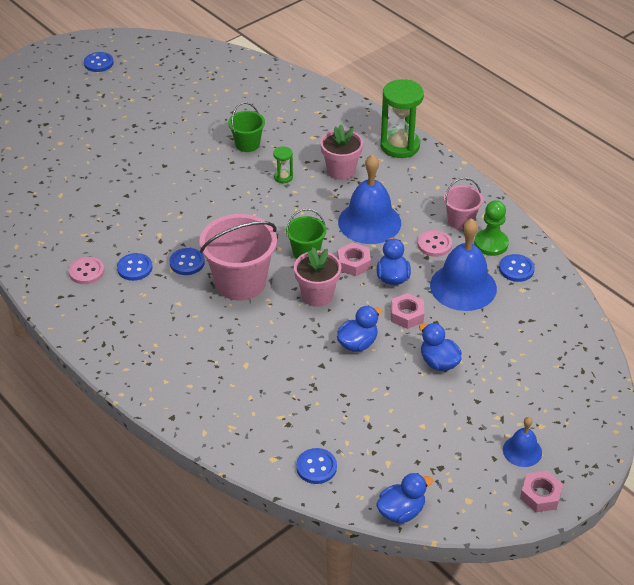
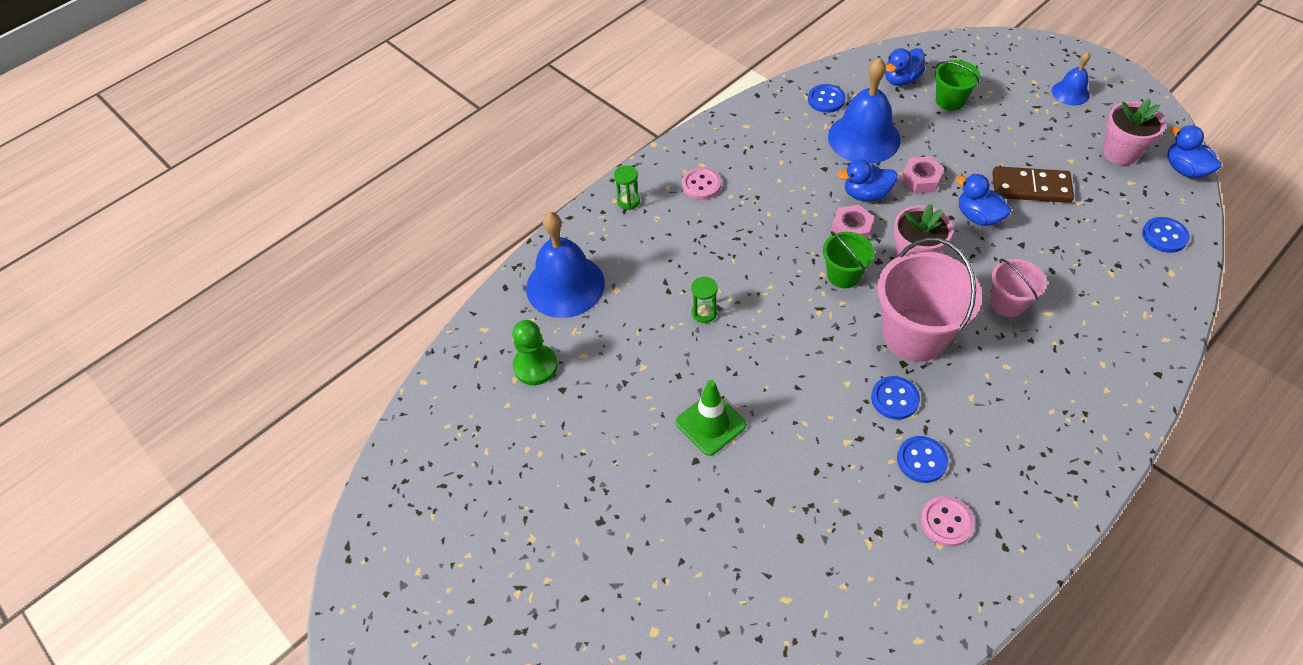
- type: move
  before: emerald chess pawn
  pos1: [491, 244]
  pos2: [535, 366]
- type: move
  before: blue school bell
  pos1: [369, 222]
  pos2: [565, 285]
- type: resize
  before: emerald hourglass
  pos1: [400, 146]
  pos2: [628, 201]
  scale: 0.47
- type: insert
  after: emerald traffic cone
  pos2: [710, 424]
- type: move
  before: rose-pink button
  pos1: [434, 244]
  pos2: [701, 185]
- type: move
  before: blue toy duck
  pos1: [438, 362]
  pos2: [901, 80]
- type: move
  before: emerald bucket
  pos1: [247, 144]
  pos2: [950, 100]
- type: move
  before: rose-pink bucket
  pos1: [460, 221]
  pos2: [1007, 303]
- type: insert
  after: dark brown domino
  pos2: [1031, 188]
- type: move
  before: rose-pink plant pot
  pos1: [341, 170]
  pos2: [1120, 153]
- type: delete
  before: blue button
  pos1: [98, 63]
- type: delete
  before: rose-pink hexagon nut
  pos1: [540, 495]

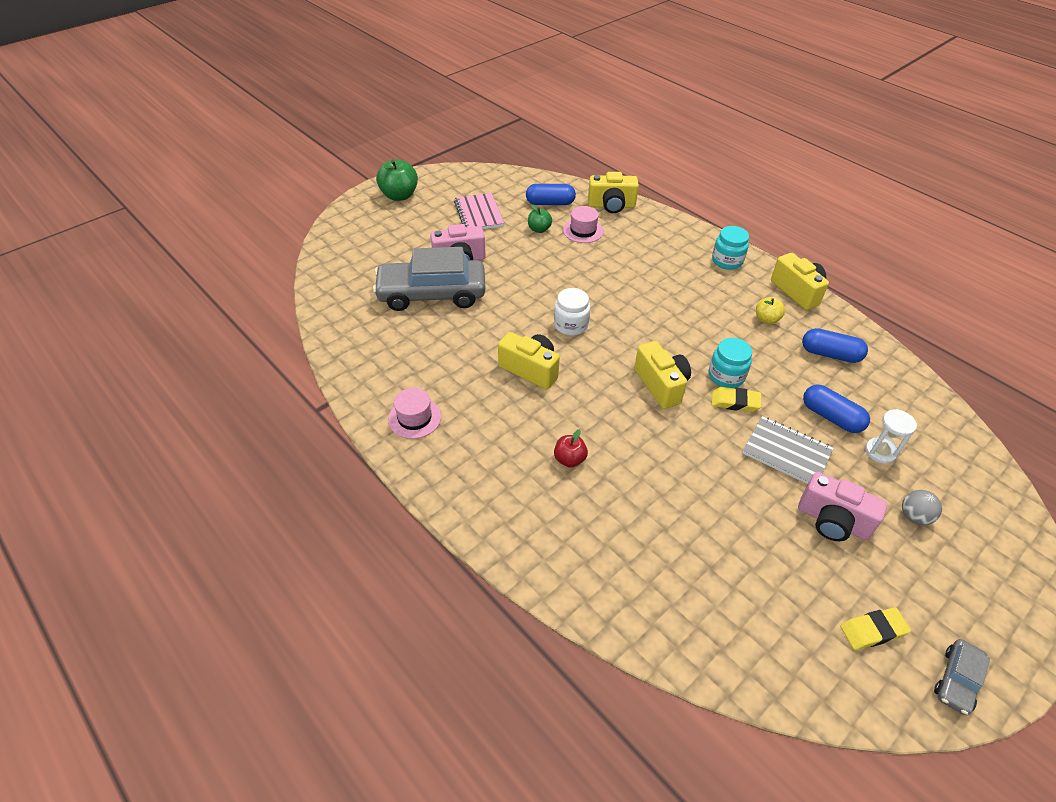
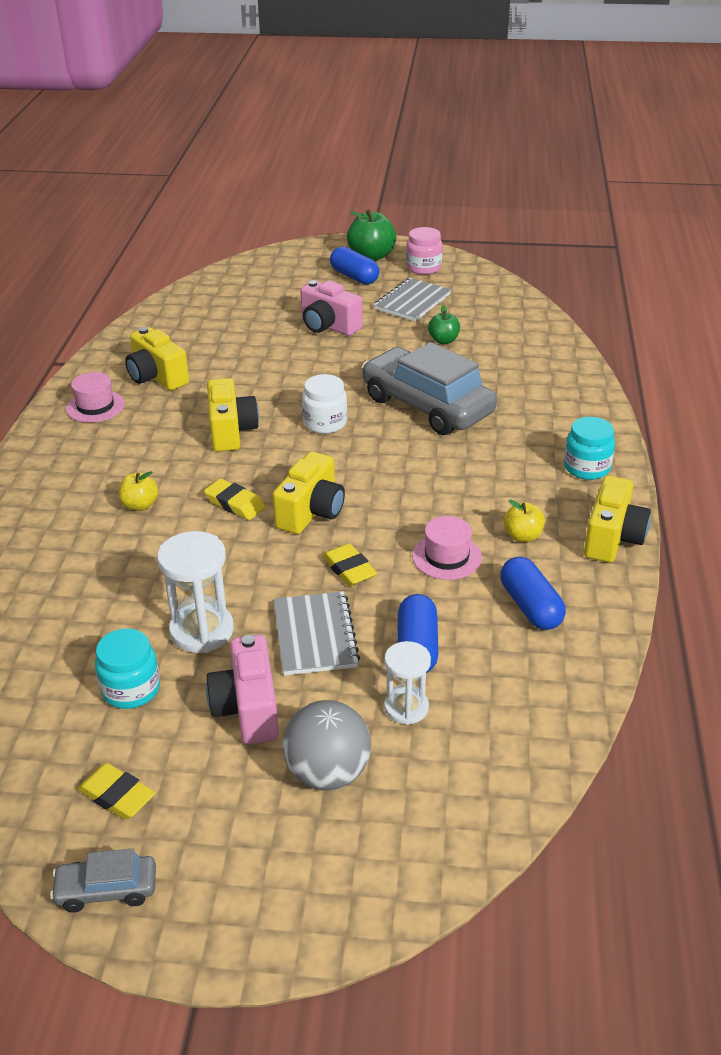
- type: move
  before: turquoise jam jar
  pos1: [726, 376]
  pos2: [131, 689]
- type: recolor
  before: red toy apple
  after: golden toy apple
  pos1: [569, 459]
  pos2: [140, 505]
- type: move
  before: golden photo camera
  pos1: [611, 205]
  pos2: [157, 377]
- type: insert
  after: pure white hourglass
  pos2: [202, 631]
- type: insert
  after: golden pencil eraser
  pos2: [235, 503]
- type: resize
  before: ash-grey sphere
  pos1: [914, 516]
  pos2: [328, 773]
  scale: 1.72
- type: move
  before: blue capsule
  pos1: [550, 203]
  pos2: [354, 277]
- type: move
  before: ash-grey automobile
  pos1: [432, 294]
  pos2: [427, 406]
- type: recolor
  before: rose-pink exercise book
  after: ash-grey exercise book
  pos1: [478, 214]
  pos2: [412, 302]
- type: insert
  after: rose-pink jam jar
  pos2: [423, 268]
- type: move
  before: rose-pink tall hat
  pos1: [583, 231]
  pos2: [447, 557]

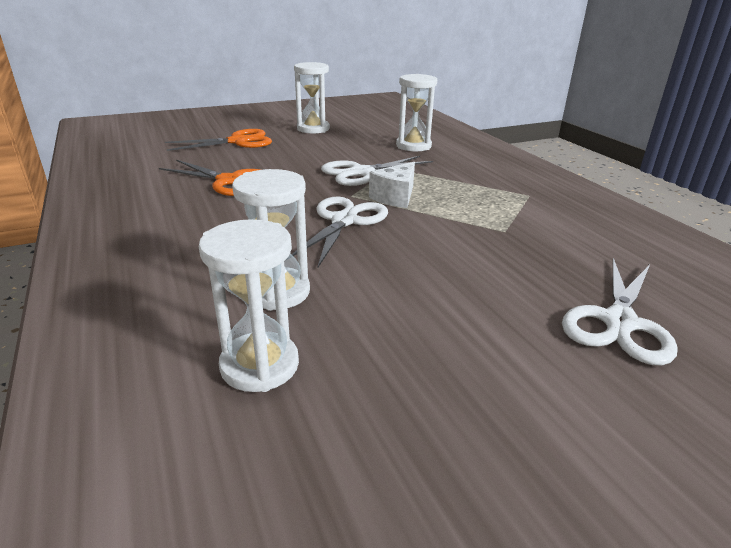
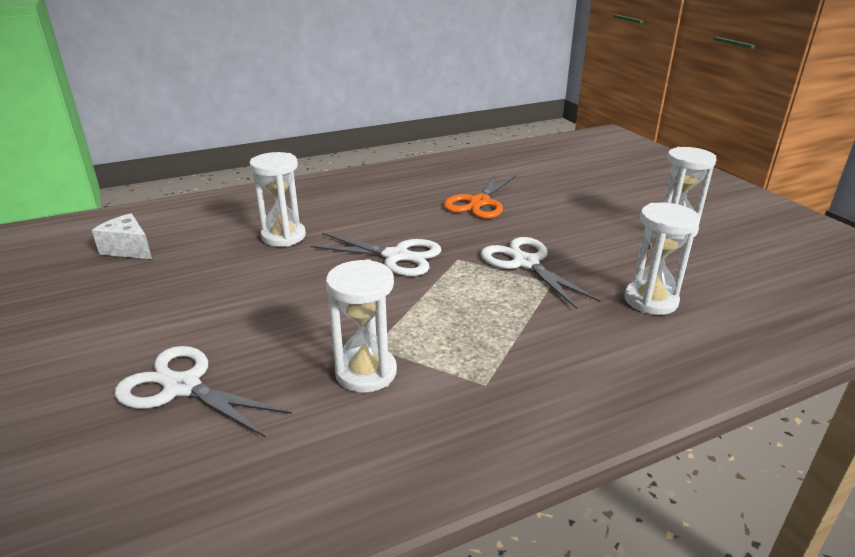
- type: move
  before: pure white piece of cheese
  pos1: [395, 197]
  pos2: [128, 249]
- type: move
  before: pure white hourglass
  pos1: [260, 365]
  pos2: [366, 372]
- type: delete
  before: orange shears
  pos1: [238, 141]

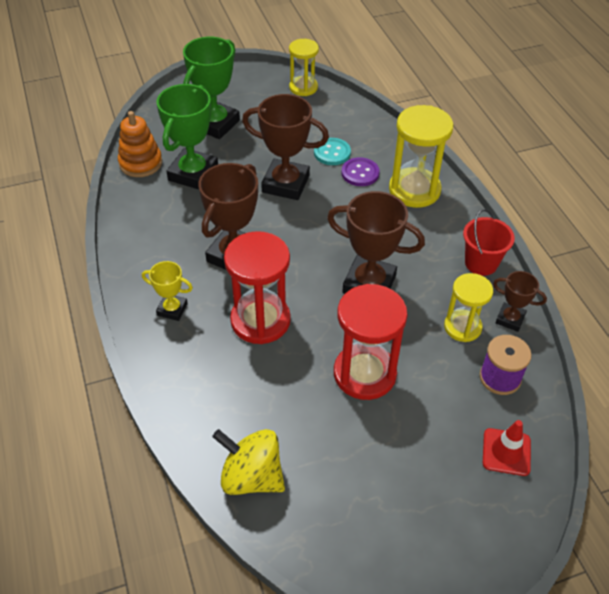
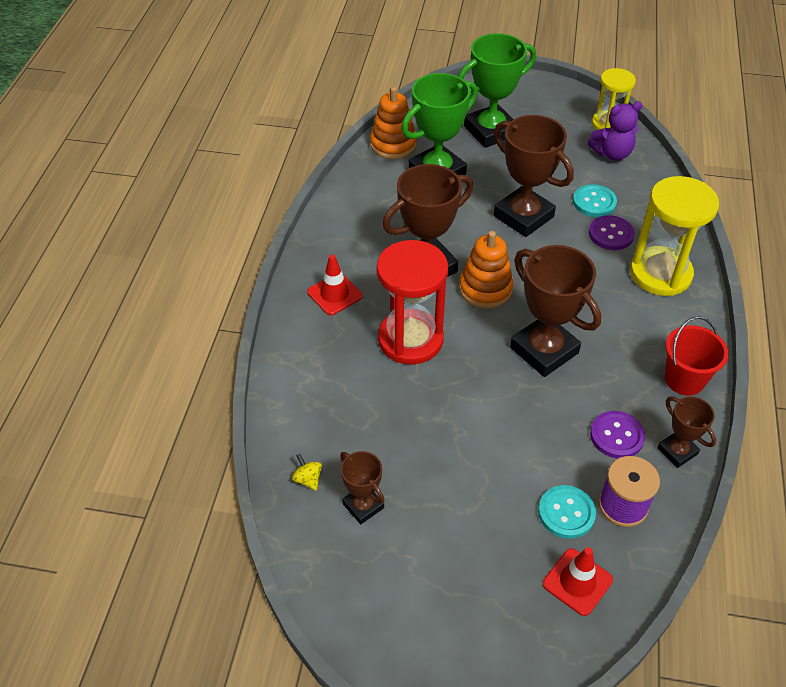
- type: resize
  before: golden whirligig
  pos1: [251, 476]
  pos2: [308, 479]
  scale: 0.41
- type: replace
  before: golden trophy
  after: red traffic cone
  pos1: [172, 309]
  pos2: [334, 294]
- type: insert
  after: dark brown trophy
  pos2: [363, 506]
- type: insert
  after: orange ring stacker
  pos2: [485, 289]
- type: insert
  after: turquoise button
  pos2: [566, 513]
- type: insert
  after: purple teddy bear
  pos2: [612, 153]
- type: replace
  before: golden hourglass
  after: purple button
  pos1: [462, 327]
  pos2: [616, 436]
- type: delete
  before: red hourglass
  pos1: [364, 374]

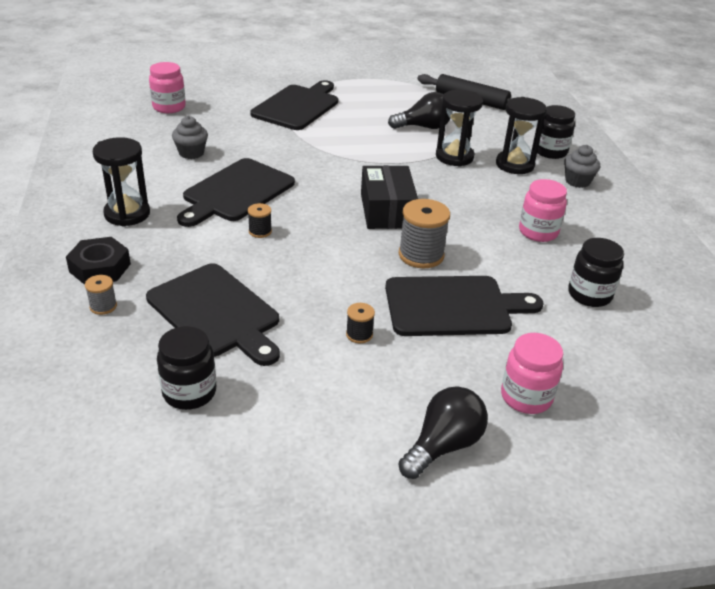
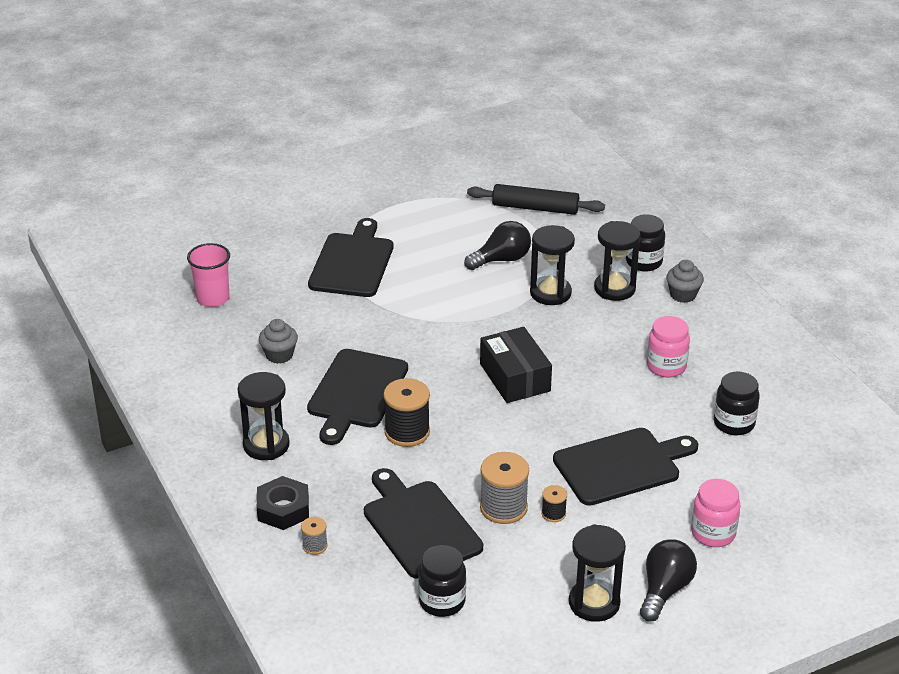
- type: replace
  before: rose-pink jam jar
  after: rose-pink beaker
  pos1: [169, 107]
  pos2: [213, 298]
- type: rotate
  before: black bread board
  pos1: [216, 313]
  pos2: [419, 526]
  turn: -150
- type: resize
  before: black bobbin
  pos1: [260, 231]
  pos2: [407, 432]
  scale: 1.94
- type: move
  before: ash-grey bobbin
  pos1: [421, 255]
  pos2: [503, 507]
- type: insert
  after: black hourglass
  pos2: [594, 603]

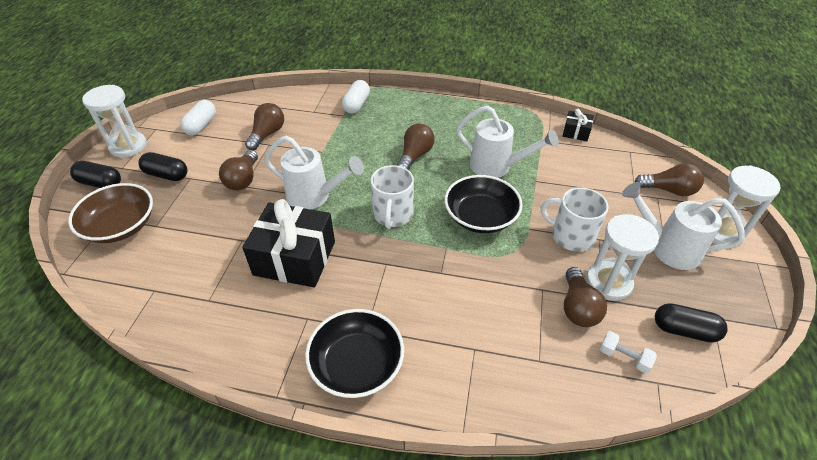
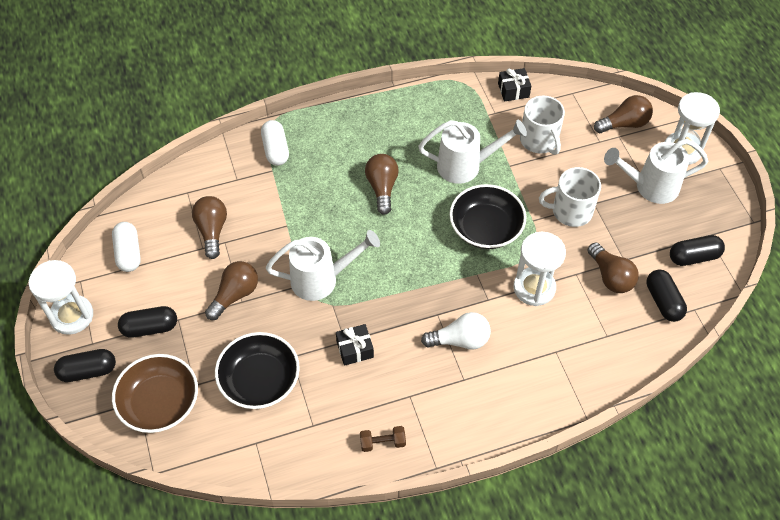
- type: rotate
  before: dark brown light bulb
  pos1: [243, 179]
  pos2: [235, 295]
  turn: -120
- type: move
  before: black bowl
  pos1: [357, 364]
  pos2: [259, 380]
- type: resize
  before: black gift
  pos1: [294, 258]
  pos2: [355, 349]
  scale: 0.47
- type: insert
  after: dark brown hand weight
  pos2: [382, 442]
- type: insert
  after: pure white light bulb
  pos2: [460, 340]
- type: move
  before: pure white hourglass
  pos1: [608, 282]
  pos2: [534, 288]
- type: move
  before: pure white coffee mug
  pos1: [392, 215]
  pos2: [539, 140]
- type: replace
  before: pure white hand weight
  after: black capsule
  pos1: [624, 357]
  pos2: [663, 301]

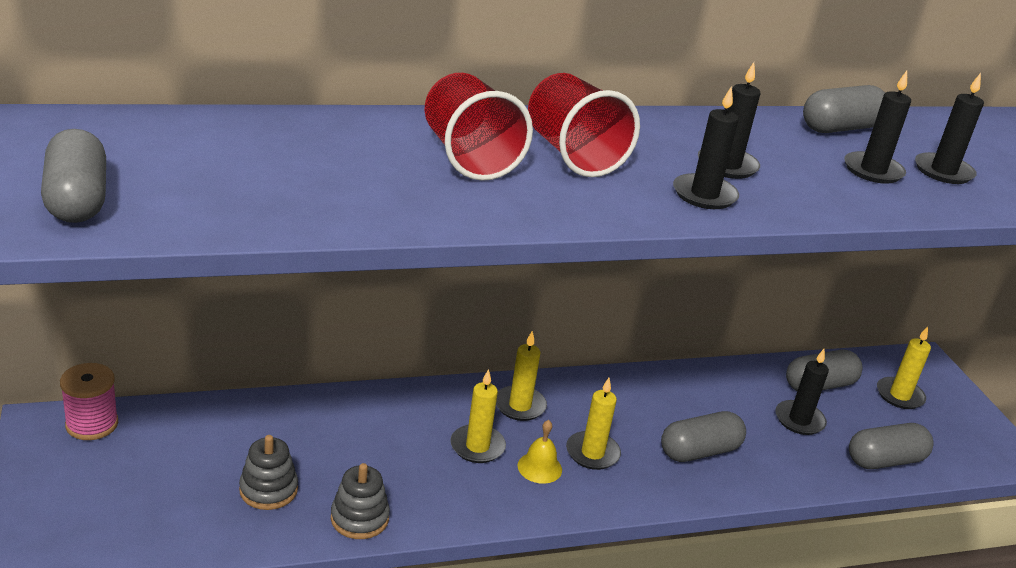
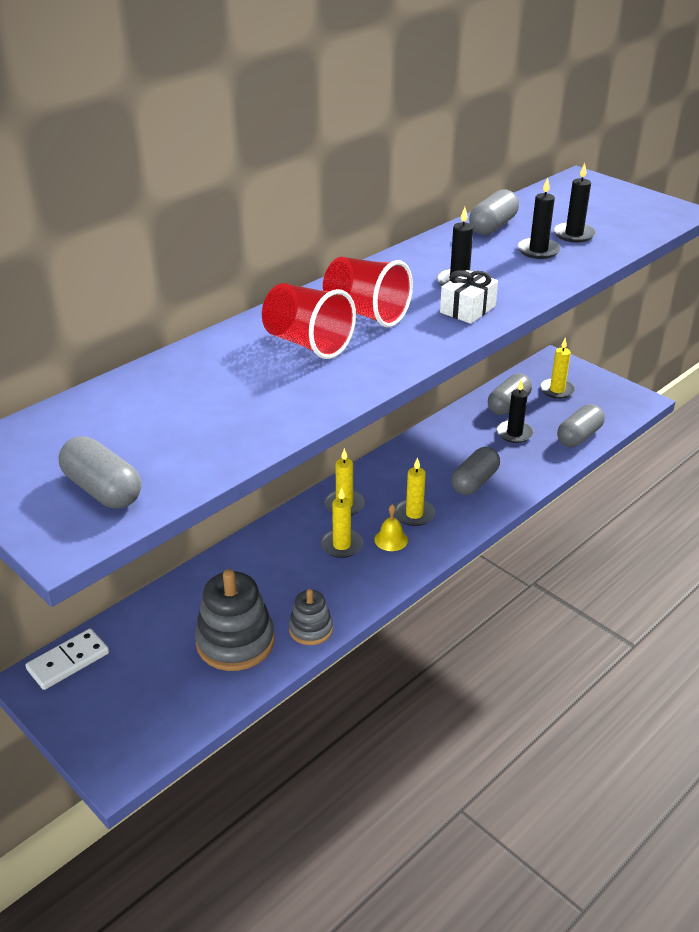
- type: replace
  before: rose-pink bobbin
  after: pure white domino
  pos1: [92, 424]
  pos2: [68, 661]
- type: resize
  before: ash-grey ring stacker
  pos1: [268, 490]
  pos2: [235, 641]
  scale: 1.75
- type: replace
  before: black pillar candle
  after: pure white gift
  pos1: [704, 195]
  pos2: [467, 309]

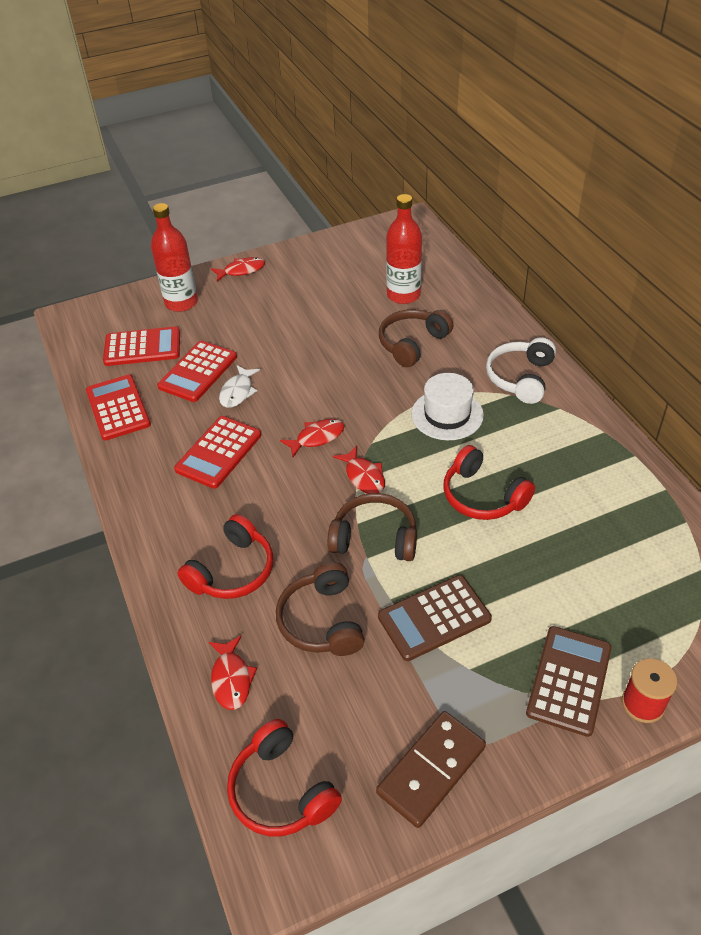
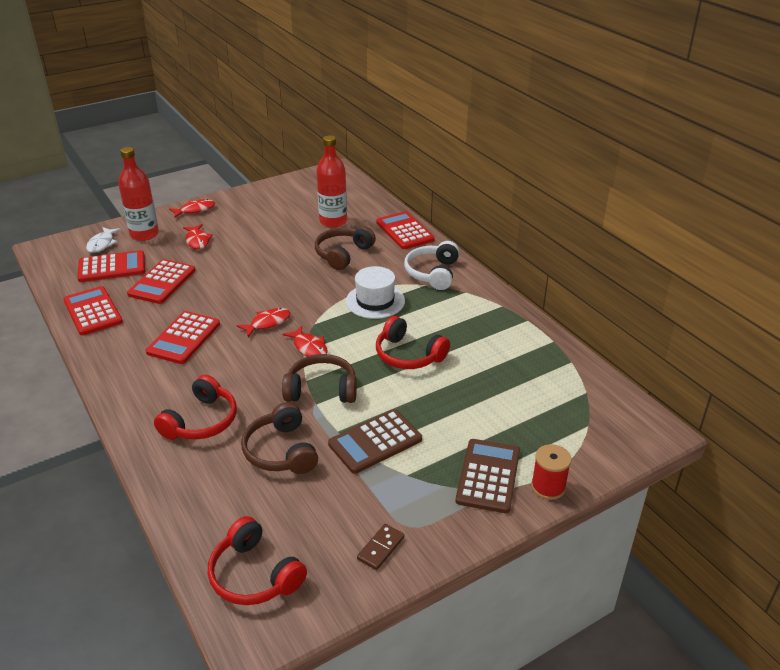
- type: move
  before: pure white fish figure
  pos1: [238, 392]
  pos2: [102, 244]
- type: move
  before: red fish figure
  pos1: [231, 679]
  pos2: [197, 241]
- type: resize
  before: dark brown domino
  pos1: [431, 770]
  pos2: [380, 548]
  scale: 0.54
- type: insert
  after: red pocket calculator
  pos2: [405, 231]

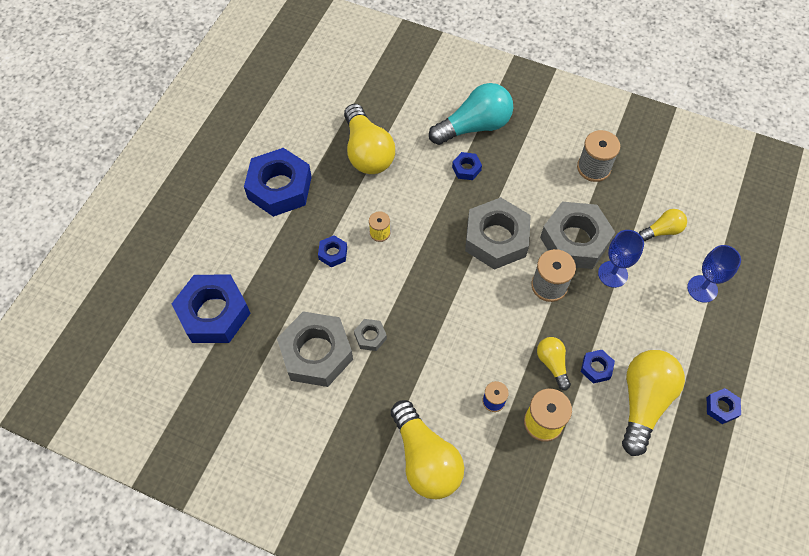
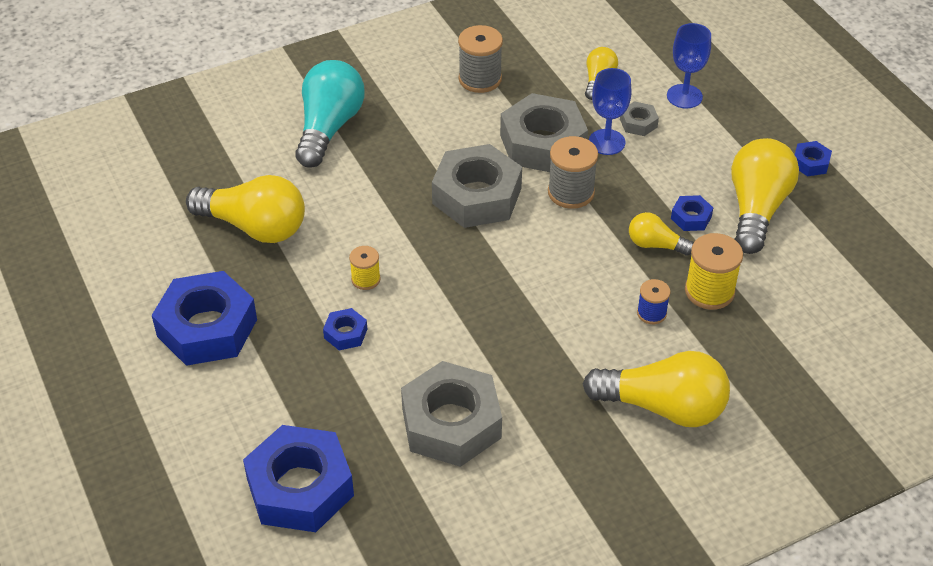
- type: move
  before: ash-grey hexagon nut
  pos1: [370, 336]
  pos2: [638, 123]
- type: rotate
  before: golden light bulb
  pos1: [643, 402]
  pos2: [756, 209]
  turn: 45
- type: delete
  before: blue hexagon nut
  pos1: [466, 168]

